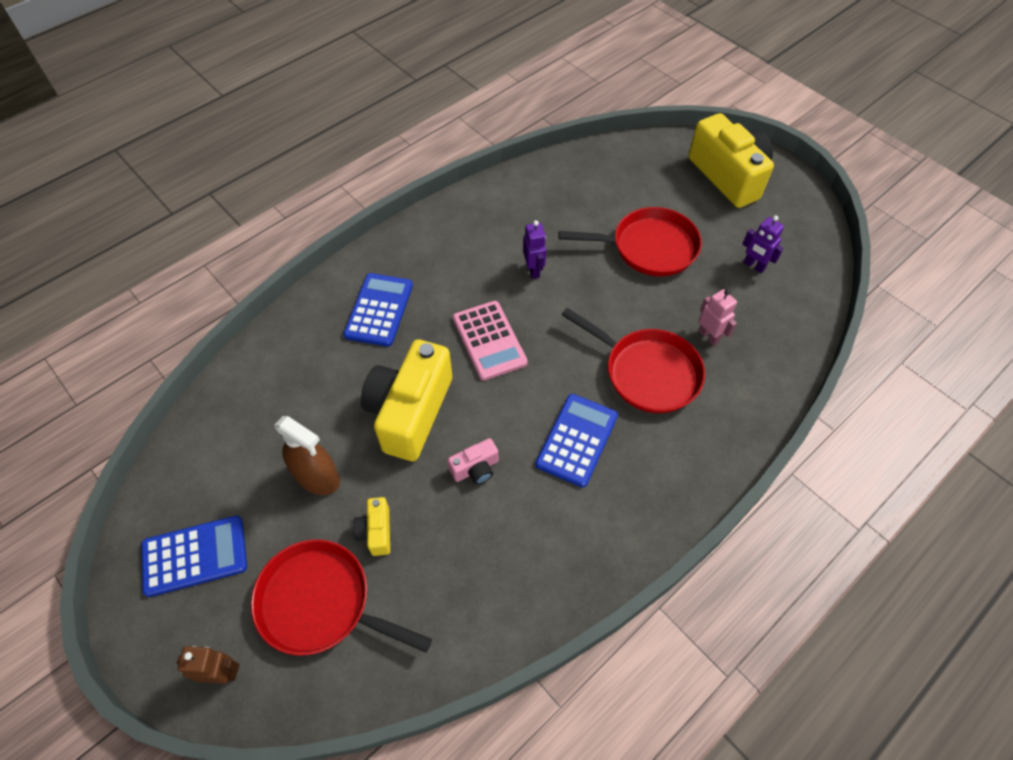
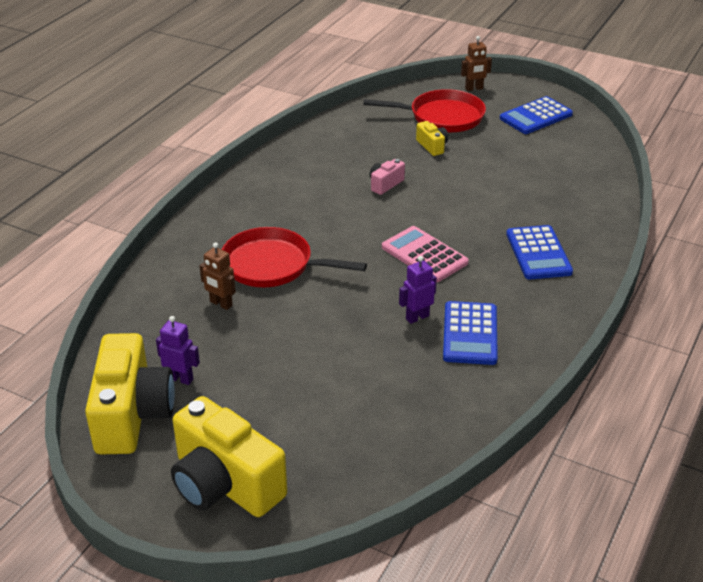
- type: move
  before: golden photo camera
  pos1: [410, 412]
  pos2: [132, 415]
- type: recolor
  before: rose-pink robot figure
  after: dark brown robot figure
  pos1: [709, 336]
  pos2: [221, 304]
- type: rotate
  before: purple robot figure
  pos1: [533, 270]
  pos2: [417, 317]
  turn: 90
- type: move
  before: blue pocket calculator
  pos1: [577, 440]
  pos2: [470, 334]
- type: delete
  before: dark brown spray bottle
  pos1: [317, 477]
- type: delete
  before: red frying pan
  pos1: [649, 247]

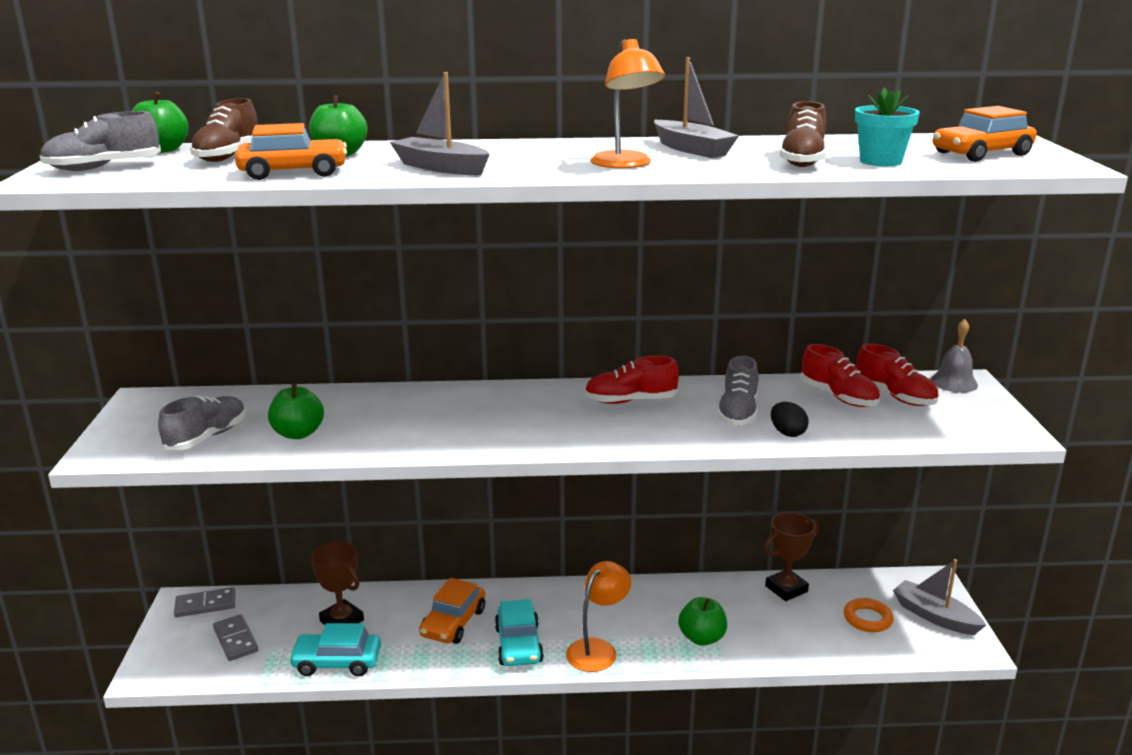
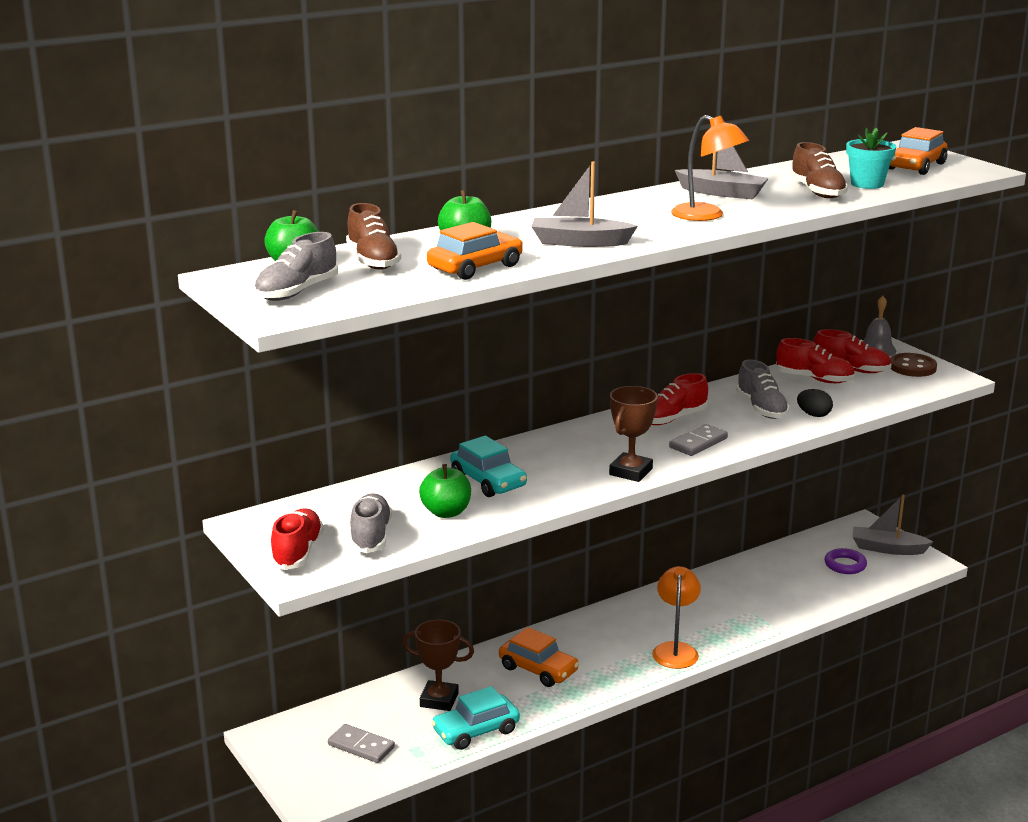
- type: insert
  after: red lace-up shoe
  pos2: [297, 552]
- type: move
  before: turquoise automobile
  pos1: [519, 645]
  pos2: [488, 481]
- type: rotate
  before: orange automobile
  pos1: [453, 623]
  pos2: [538, 669]
  turn: -45
- type: move
  before: dark brown trophy
  pos1: [786, 589]
  pos2: [630, 472]
- type: move
  before: ash-grey domino
  pos1: [205, 605]
  pos2: [698, 443]
- type: recolor
  before: orange torus
  after: purple torus
  pos1: [867, 619]
  pos2: [845, 565]
- type: insert
  after: dark brown button
  pos2: [912, 367]
- type: delete
  before: emerald toy apple
  pos1: [702, 638]

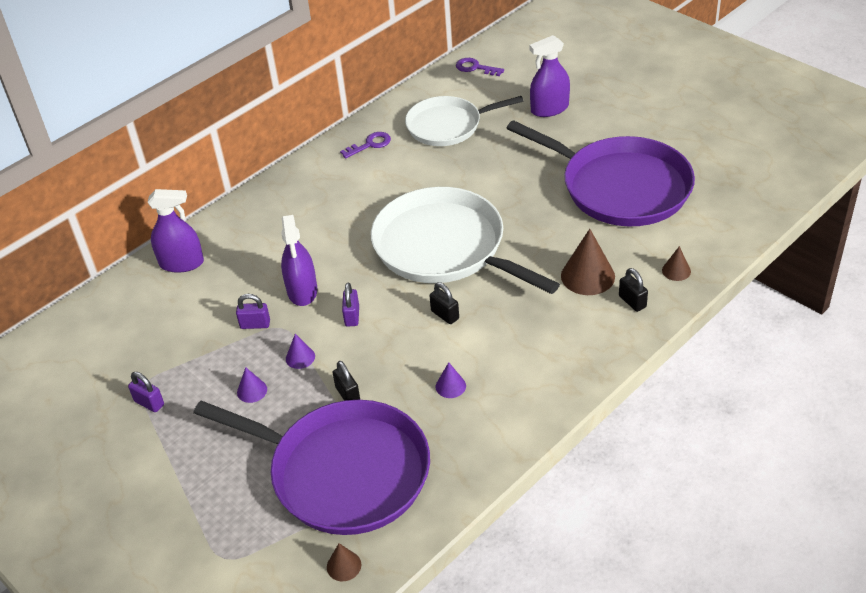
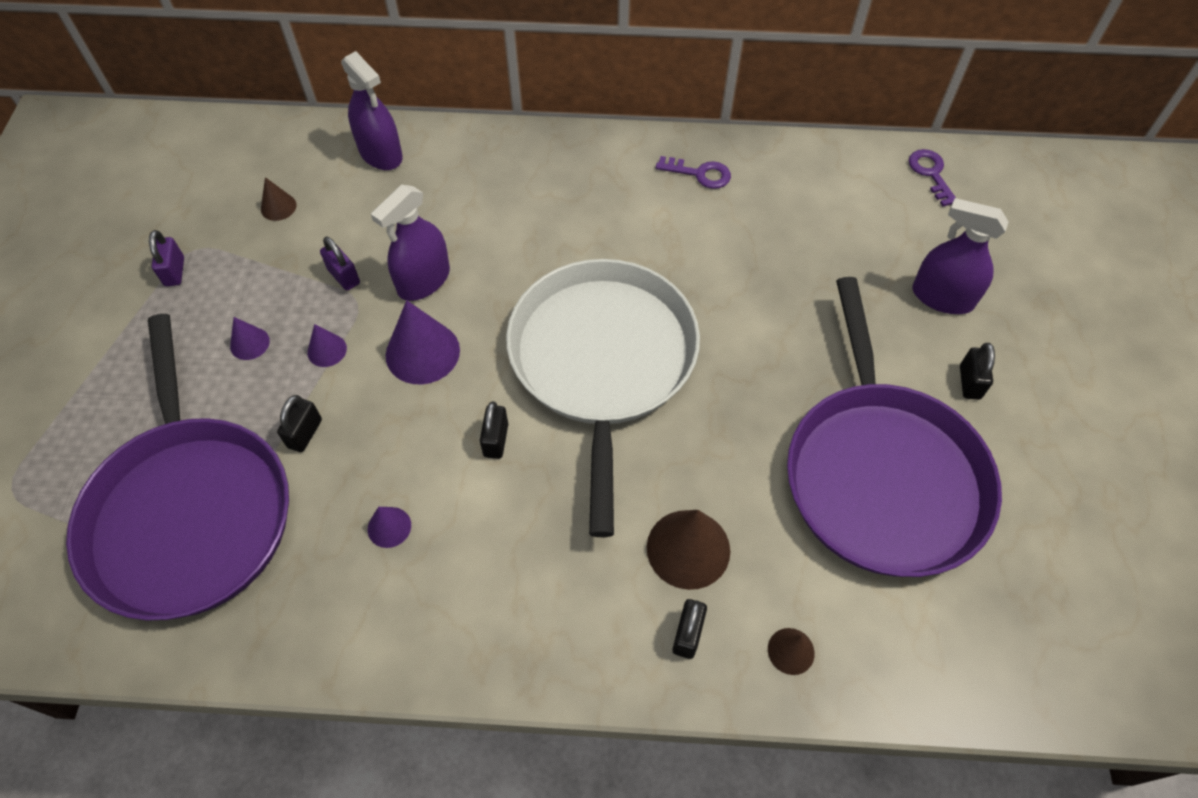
- type: move
  before: dark brown cone shape
  pos1: [344, 566]
  pos2: [278, 207]
- type: replace
  before: purple small lock
  after: purple cone shape
  pos1: [352, 316]
  pos2: [422, 352]
- type: insert
  after: black small lock
  pos2: [969, 382]
- type: delete
  before: pure white frying pan
  pos1: [448, 126]

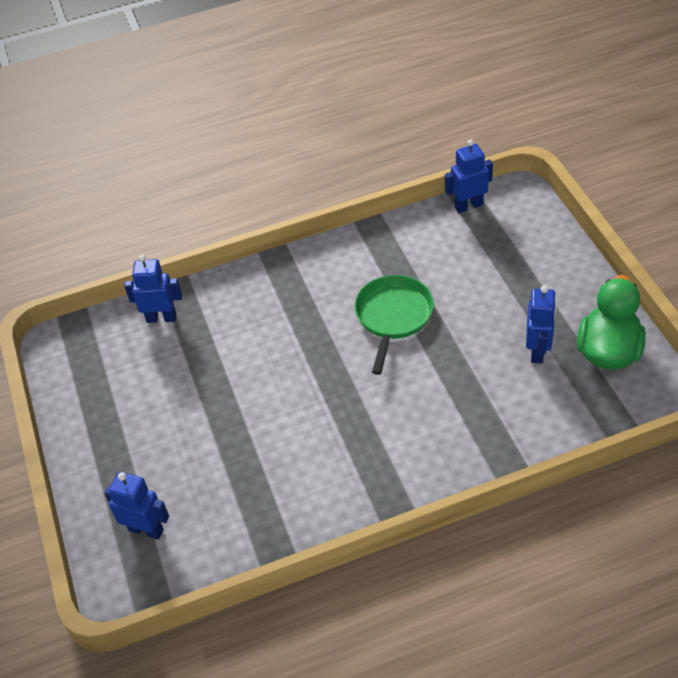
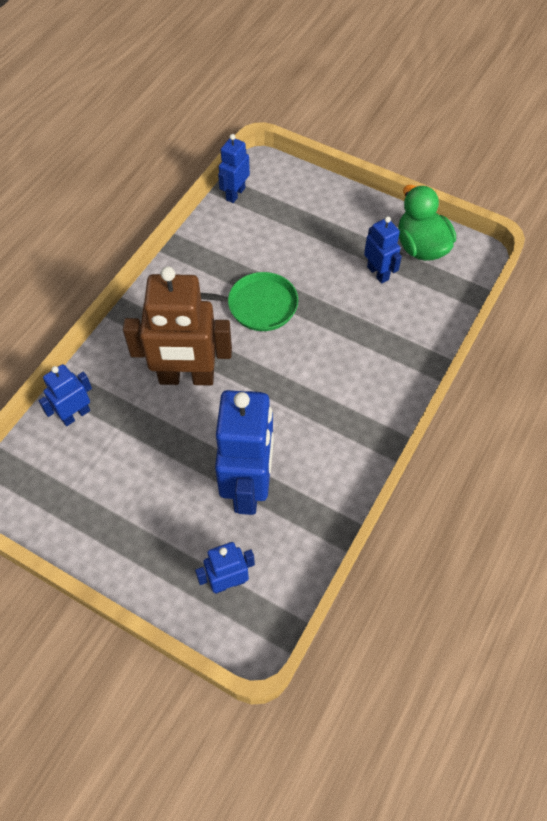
- type: insert
  after: dark brown robot figure
  pos2: [186, 377]
- type: rotate
  before: emerald frying pan
  pos1: [393, 316]
  pos2: [258, 306]
  turn: 120
- type: insert
  after: blue robot figure
  pos2: [248, 487]

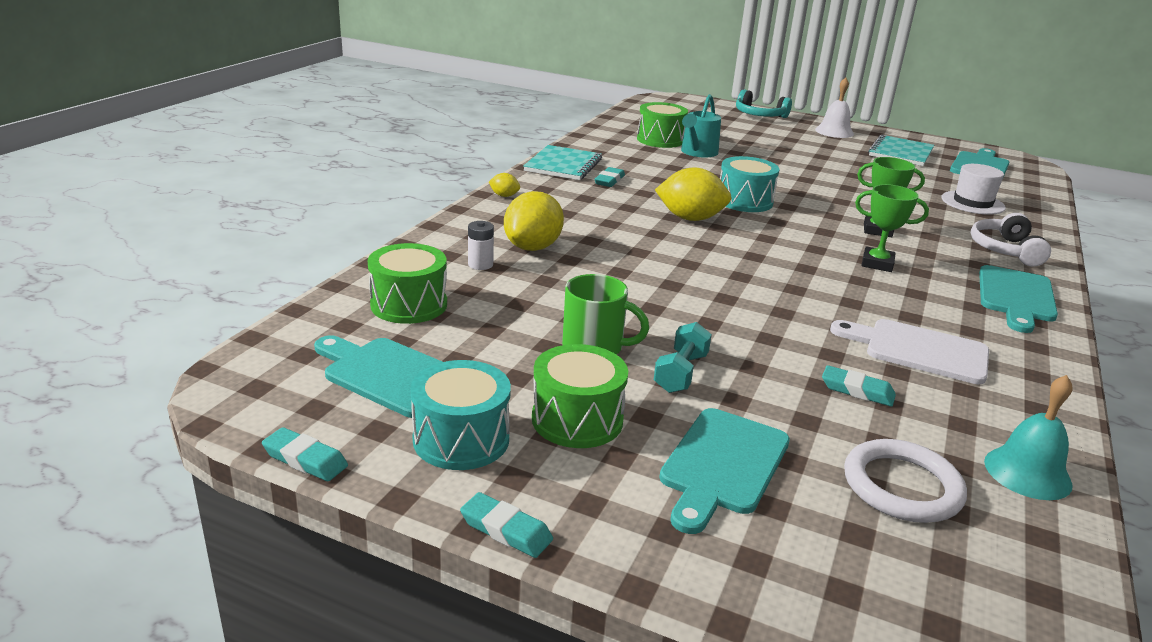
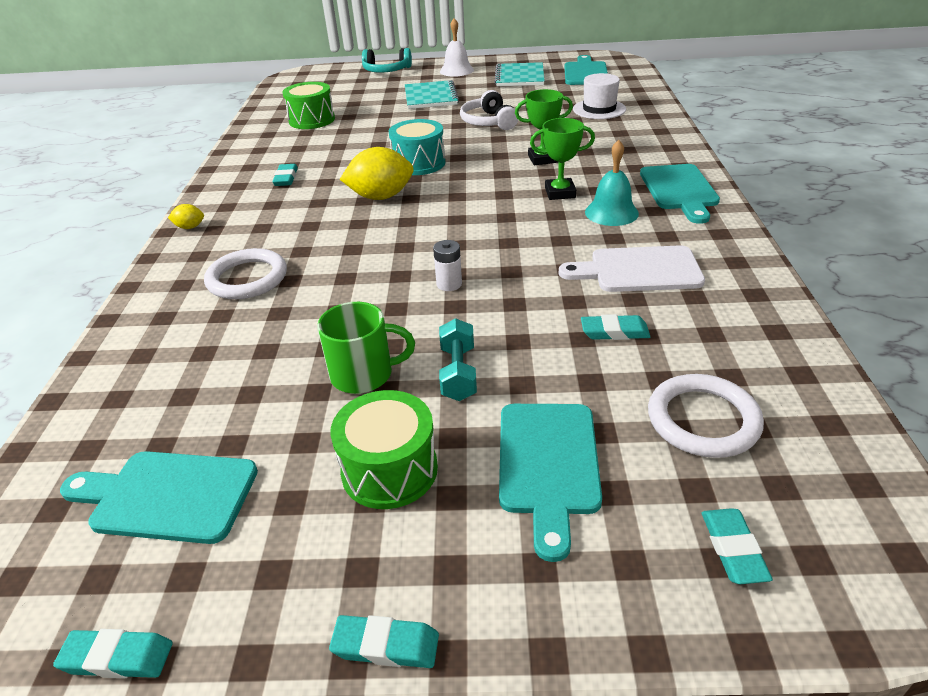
- type: replace
  before: golden toy lemon
  after: pure white torus
  pos1: [533, 247]
  pos2: [247, 278]
- type: move
  before: turquoise exercise book
  pos1: [563, 165]
  pos2: [430, 97]
- type: move
  before: pure white AA battery
  pos1: [480, 264]
  pos2: [449, 284]
- type: move
  before: pure white headphones
  pos1: [1005, 250]
  pos2: [488, 122]
- type: move
  before: turquoise school bell
  pos1: [1027, 472]
  pos2: [611, 212]
- type: insert
  after: turquoise pencil eraser
  pos2: [733, 549]
- type: delete
  before: emerald snare drum
  pos1: [409, 304]
- type: delete
  before: turquoise snare drum
  pos1: [461, 439]
- type: delete
  before: turquoise watering can
  pos1: [697, 152]

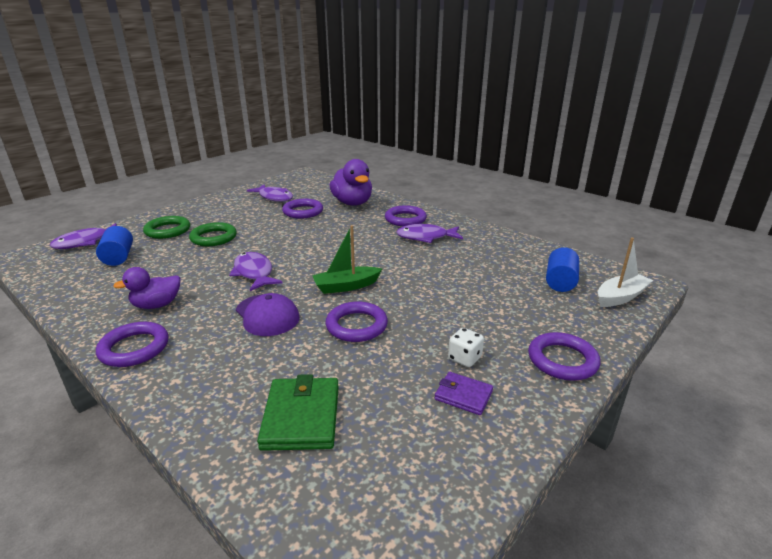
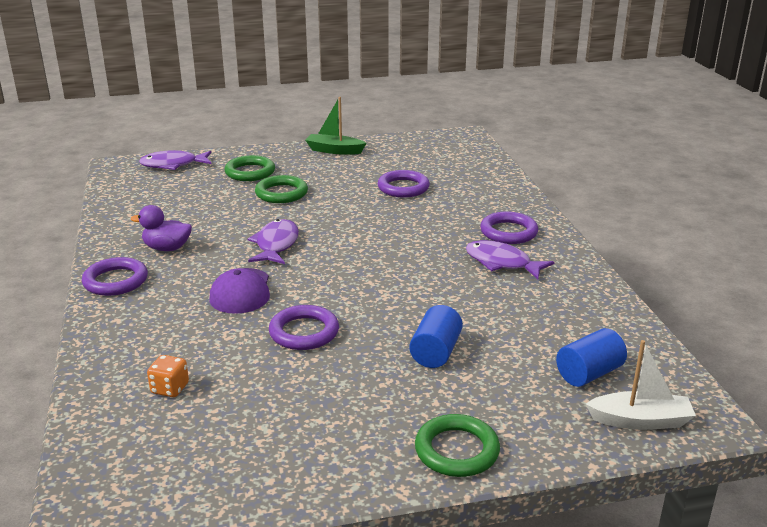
- type: replace
  before: emerald card wallet
  after: orange game die
  pos1: [301, 417]
  pos2: [170, 388]
- type: move
  before: emerald sailboat
  pos1: [346, 286]
  pos2: [334, 150]
- type: move
  before: blue solid cylinder
  pos1: [118, 257]
  pos2: [435, 352]
- type: recolor
  before: purple torus
  after: emerald torus
  pos1: [562, 360]
  pos2: [457, 450]
- type: delete
  before: purple fish figure
  pos1: [274, 197]
- type: delete
  before: purple toy duck
  pos1: [352, 203]
- type: delete
  before: purple card wallet
  pos1: [463, 395]
- type: delete
  before: pure white game die
  pos1: [464, 358]

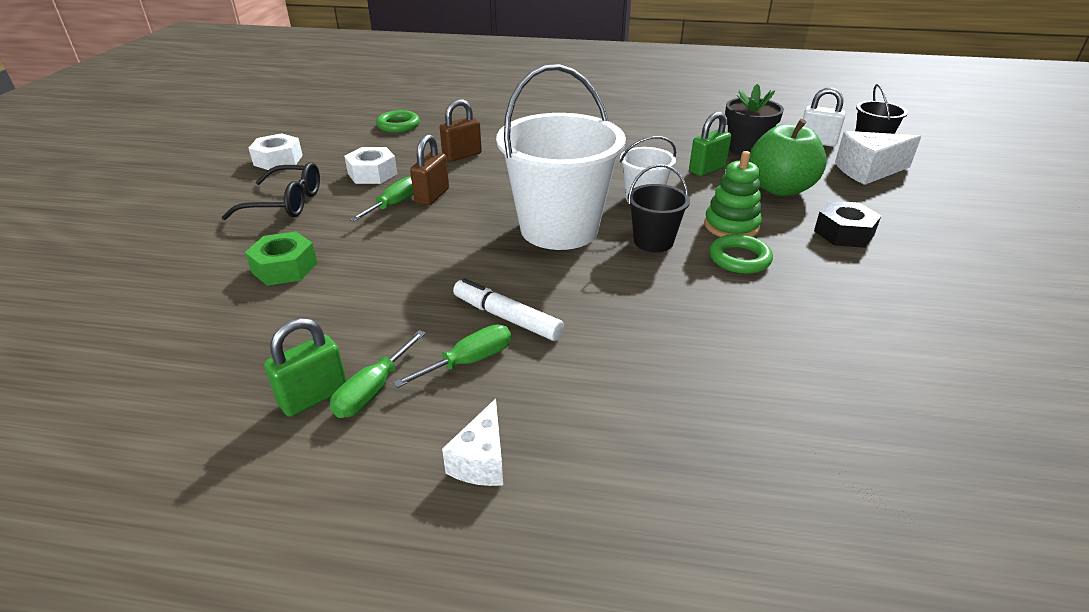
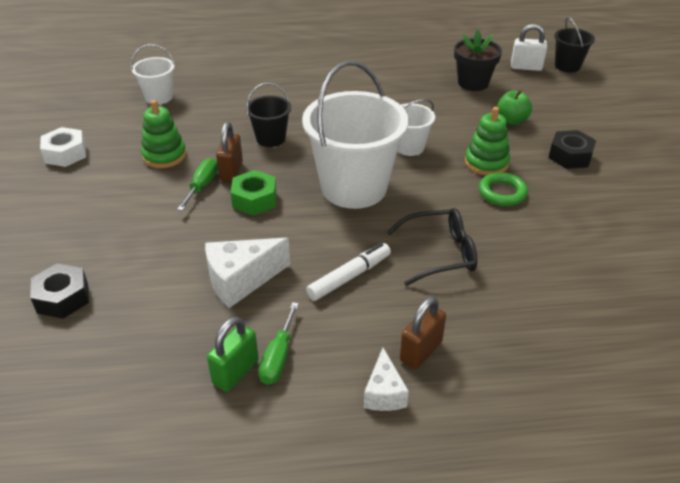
- type: insert
  after: black hexagon nut
  pos2: [62, 298]
- type: replace
  before: emerald torus
  after: pure white bucket
  pos1: [398, 125]
  pos2: [159, 97]
- type: replace
  before: pure white hexagon nut
  after: emerald ring stacker
  pos1: [372, 174]
  pos2: [164, 156]
- type: move
  before: pure white piece of cheese
  pos1: [868, 171]
  pos2: [241, 281]
- type: move
  before: emerald hexagon nut
  pos1: [285, 268]
  pos2: [254, 199]
- type: move
  before: black bucket
  pos1: [653, 241]
  pos2: [271, 138]
- type: rotate
  before: pure white marker
  pos1: [506, 318]
  pos2: [349, 277]
  turn: 120
- type: move
  before: black eyeglasses
  pos1: [285, 203]
  pos2: [439, 253]
- type: move
  before: dark brown small lock
  pos1: [462, 155]
  pos2: [421, 351]
- type: resize
  before: emerald toy apple
  pos1: [780, 189]
  pos2: [511, 120]
  scale: 0.58
- type: delete
  before: emerald flat screwdriver
  pos1: [469, 361]
- type: delete
  before: emerald small lock
  pos1: [707, 169]

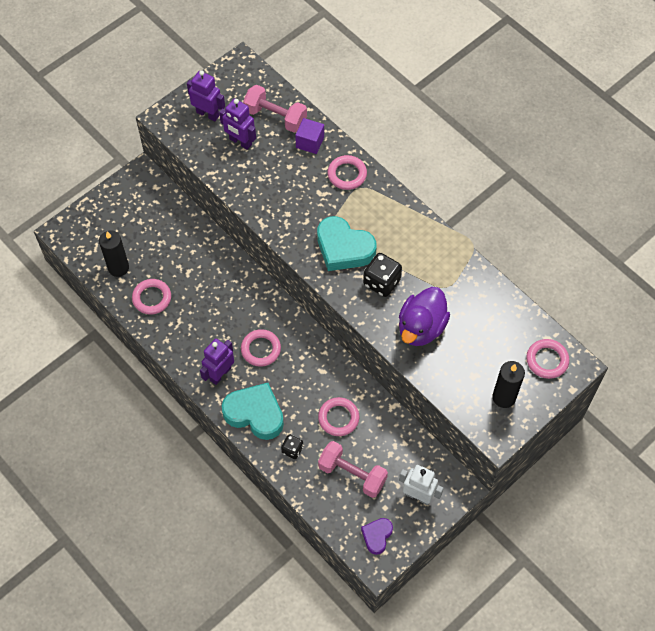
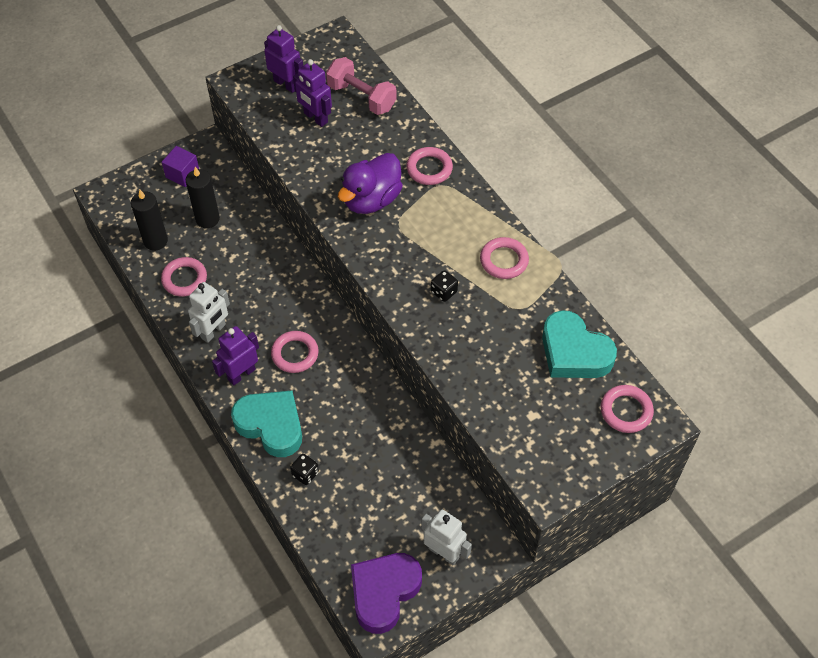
- type: move
  before: purple solid cube
  pos1: [310, 142]
  pos2: [182, 174]
- type: move
  before: black pillar candle
  pos1: [504, 397]
  pos2: [207, 219]
- type: insert
  after: pure white robot figure
  pos2: [213, 331]
- type: move
  before: purple toy duck
  pos1: [421, 327]
  pos2: [371, 200]
- type: resize
  before: purple love heart
  pos1: [377, 536]
  pos2: [384, 592]
  scale: 1.84
- type: resize
  before: black game die
  pos1: [381, 282]
  pos2: [444, 292]
  scale: 0.58
- type: move
  before: rose-pink torus
  pos1: [338, 418]
  pos2: [504, 260]
- type: move
  before: turquoise love heart
  pos1: [344, 248]
  pos2: [574, 352]
- type: delete
  before: rose-pink hand weight
  pos1: [352, 474]

